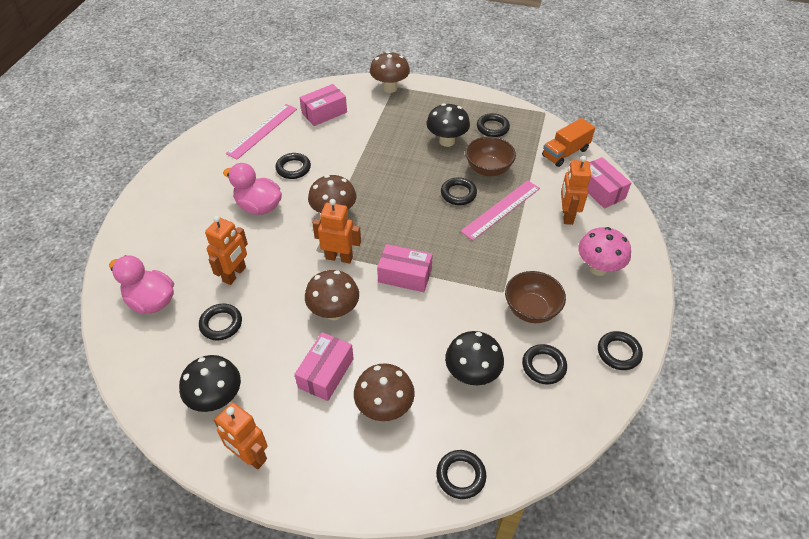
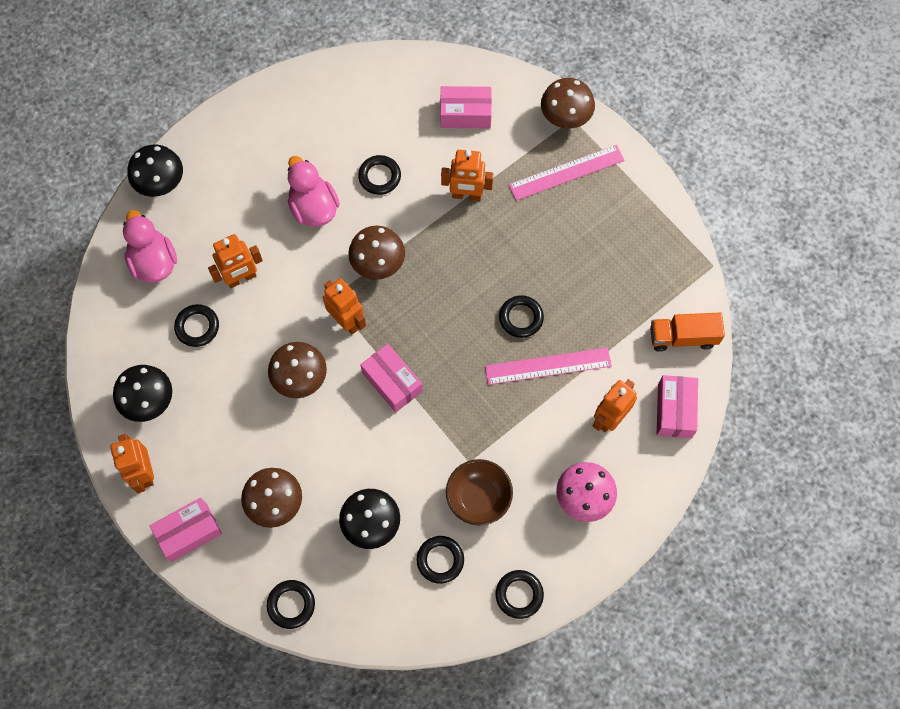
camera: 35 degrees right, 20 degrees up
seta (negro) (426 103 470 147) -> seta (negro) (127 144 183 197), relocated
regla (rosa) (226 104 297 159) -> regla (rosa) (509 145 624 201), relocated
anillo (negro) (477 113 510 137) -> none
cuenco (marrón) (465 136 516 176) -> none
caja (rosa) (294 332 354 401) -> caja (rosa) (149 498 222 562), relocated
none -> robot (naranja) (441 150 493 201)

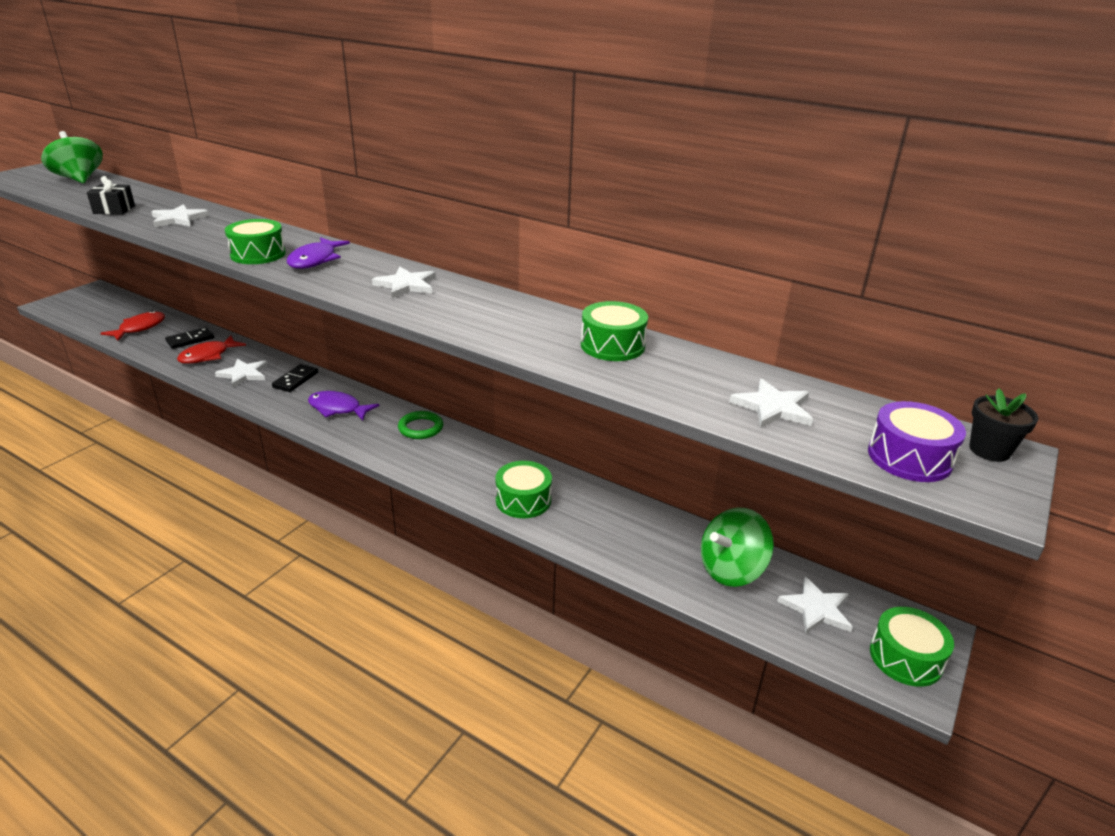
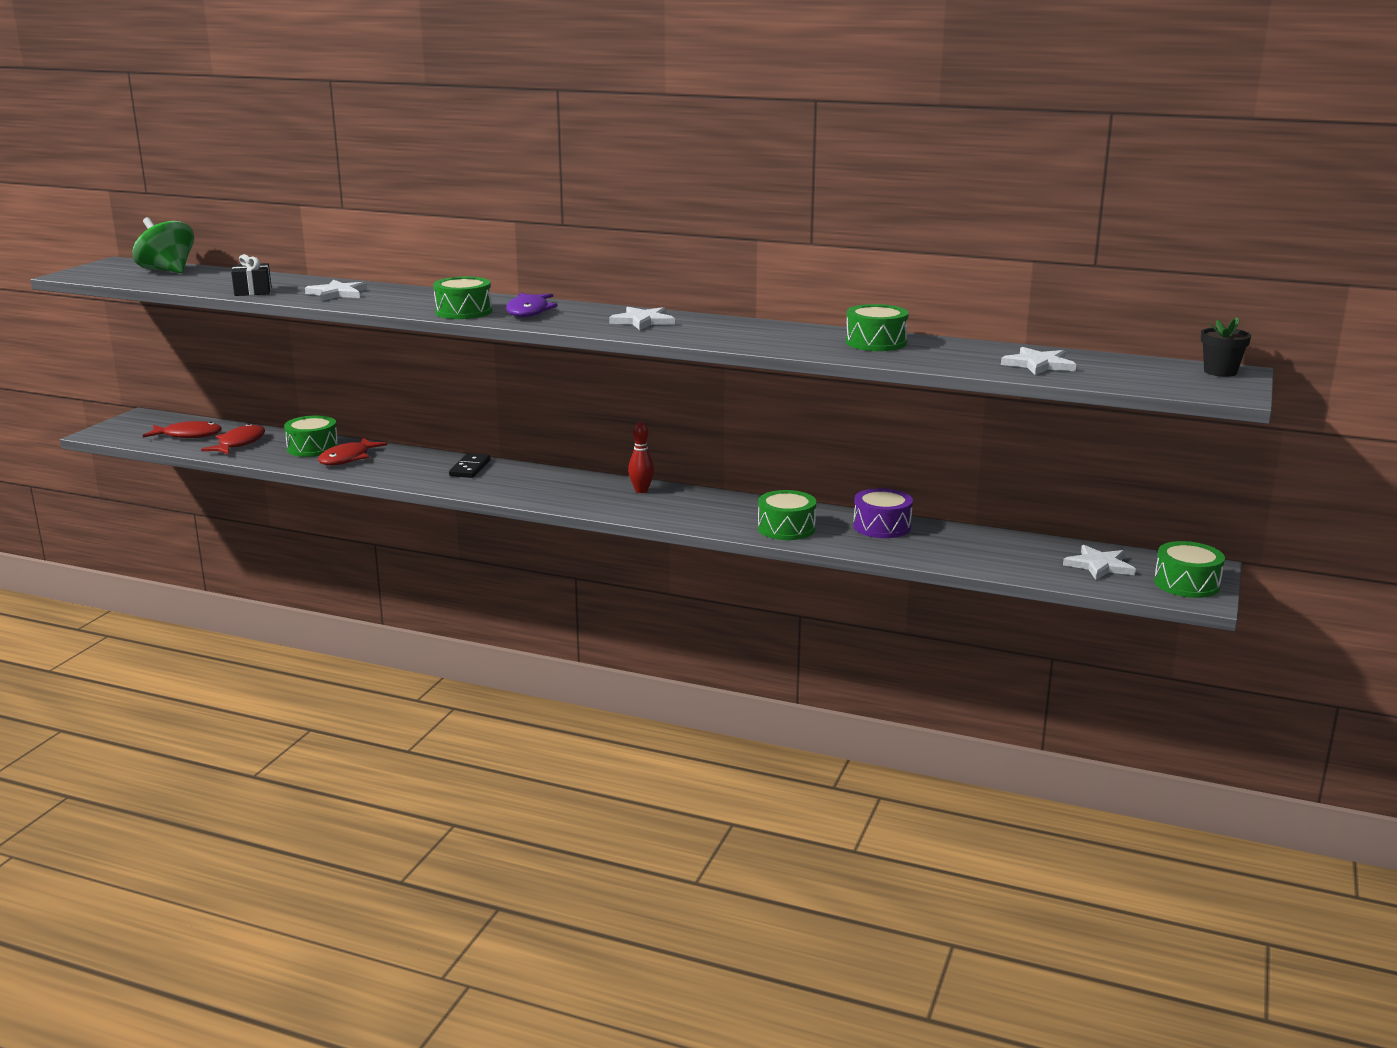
camera: 10 degrees left, 10 degrees down
ficha de dominó (negro) (165 327 214 349) -> tambor (verde) (284 416 338 457)
estrella (blanco) (215 359 268 388) -> none
pez (morado) (308 391 380 421) -> none
tambor (morado) (868 401 966 482) -> tambor (morado) (853 488 913 538), relocated
anillo (verde) (398 411 443 439) -> bolo (rojo) (628 422 654 493)
peonza (verde) (701 507 774 587) -> none
none -> pez (rojo) (143 421 222 438)

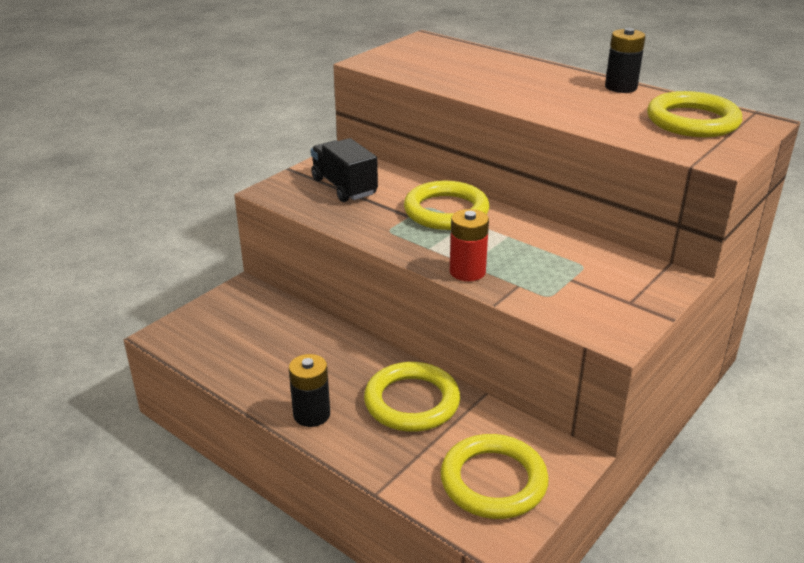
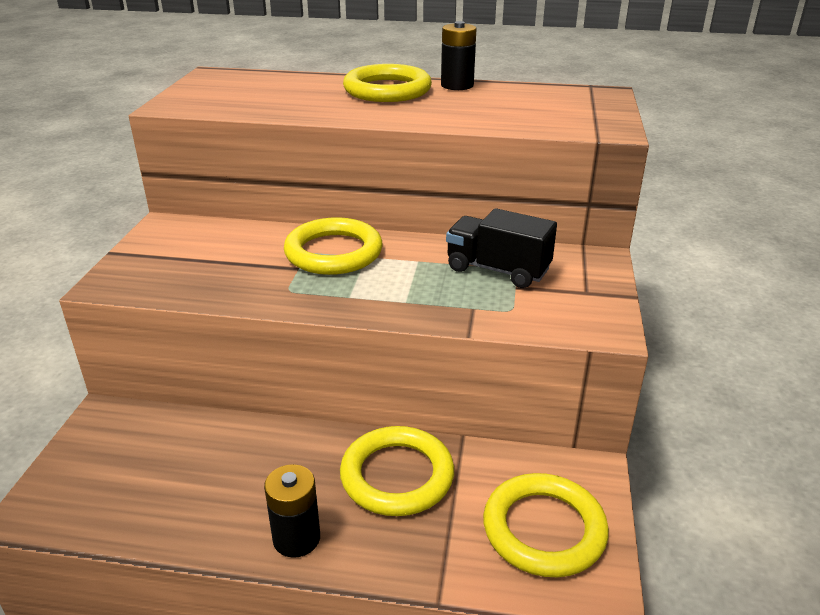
camera: 30 degrees left, 0 degrees up
anillo (amarillo) (647 91 742 137) -> anillo (amarillo) (343 64 432 102), relocated
camión (negro) (311 138 378 202) -> camión (negro) (446 208 557 288), relocated
pila (rojo) (450 209 489 281) -> none

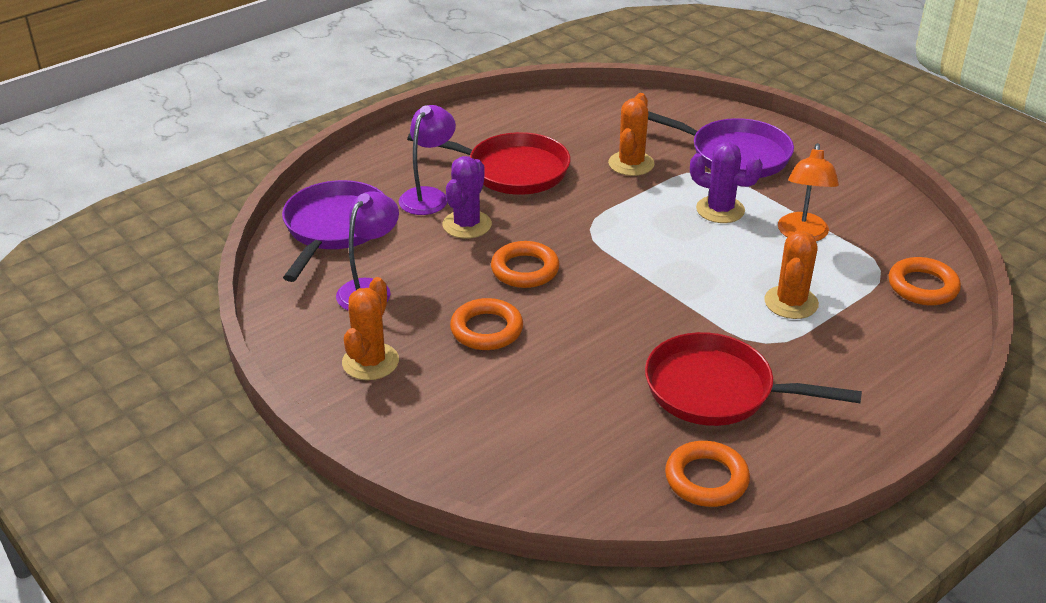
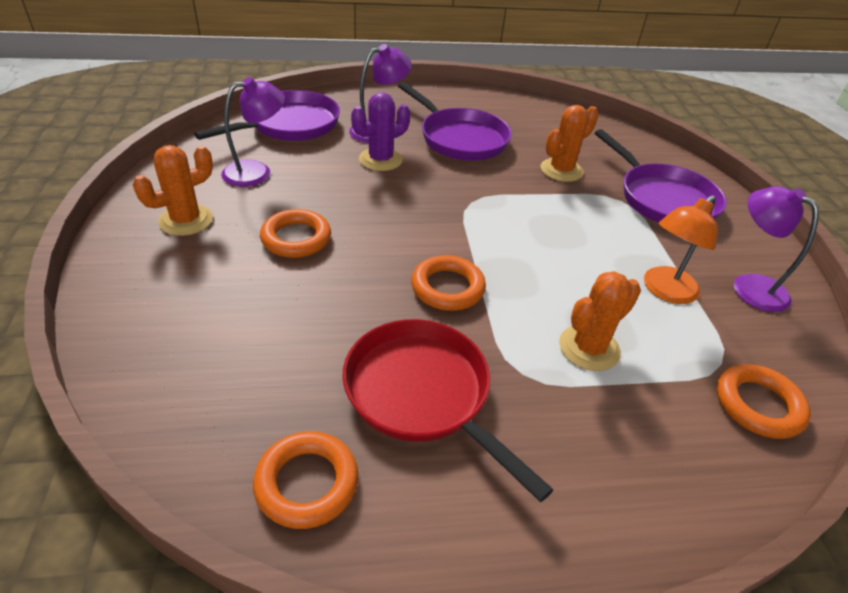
camera: 30 degrees right, 5 degrees up
sartén (rojo) (407 132 570 195) -> sartén (morado) (398 82 512 161)
cactus (morado) (690 142 763 223) -> none
anillo (naranja) (491 241 560 288) -> anillo (naranja) (411 255 486 311), relocated
none -> lámpara (morado) (734 187 819 312)

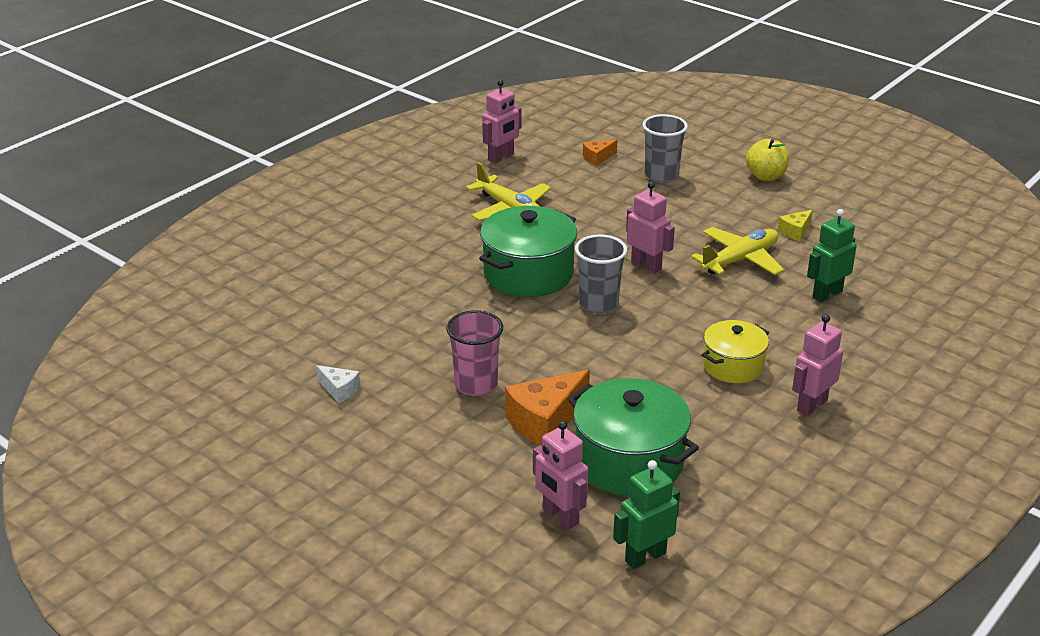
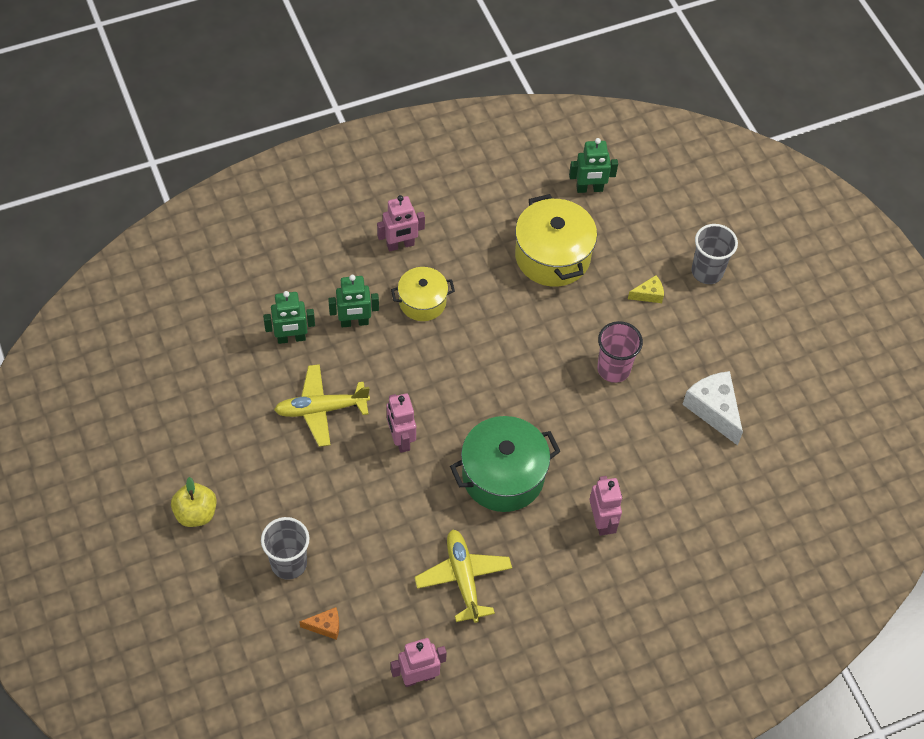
camera: 155 degrees left, 25 degrees up
queso (amarillo) (778 210 813 241) -> queso (amarillo) (628 275 664 303), relocated
vaso (gris) (575 234 627 314) -> vaso (gris) (692 224 738 284), relocated
queso (blanco) (316 365 360 403) -> queso (blanco) (682 371 743 445), x1.92
queso (naranja) (505 370 590 446) -> none
olla (verde) (568 378 699 496) -> olla (amarillo) (515 194 597 287)
robot (rosa) (533 421 588 530) -> robot (rosa) (590 476 622 536), relocated
none -> robot (verde) (328 275 379 328)

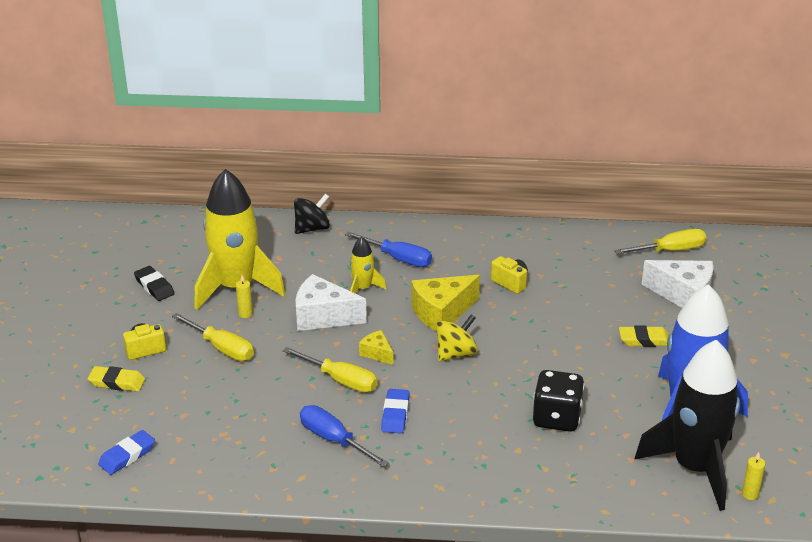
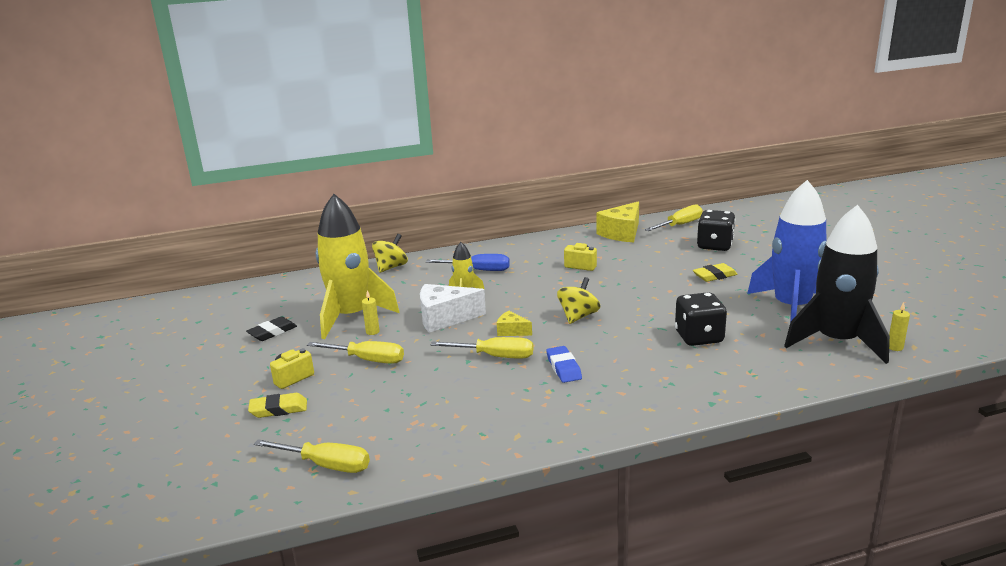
camera: 20 degrees left, 10 degrees down
peonza (negro) (294 193 330 234) -> peonza (amarillo) (372 234 408 273)
queso (blanco) (642 260 713 308) -> dado (negro) (697 210 735 251)
goma de borrar (negro) (134 266 175 301) -> goma de borrar (negro) (246 317 297 341), 75 degrees counterclockwise
queso (amarillo) (411 275 480 331) -> queso (amarillo) (596 201 639 242), relocated
destornillador (azul) (300 405 389 467) -> none
goma de borrar (azul) (98 430 155 475) -> destornillador (amarillo) (254 439 370 473)

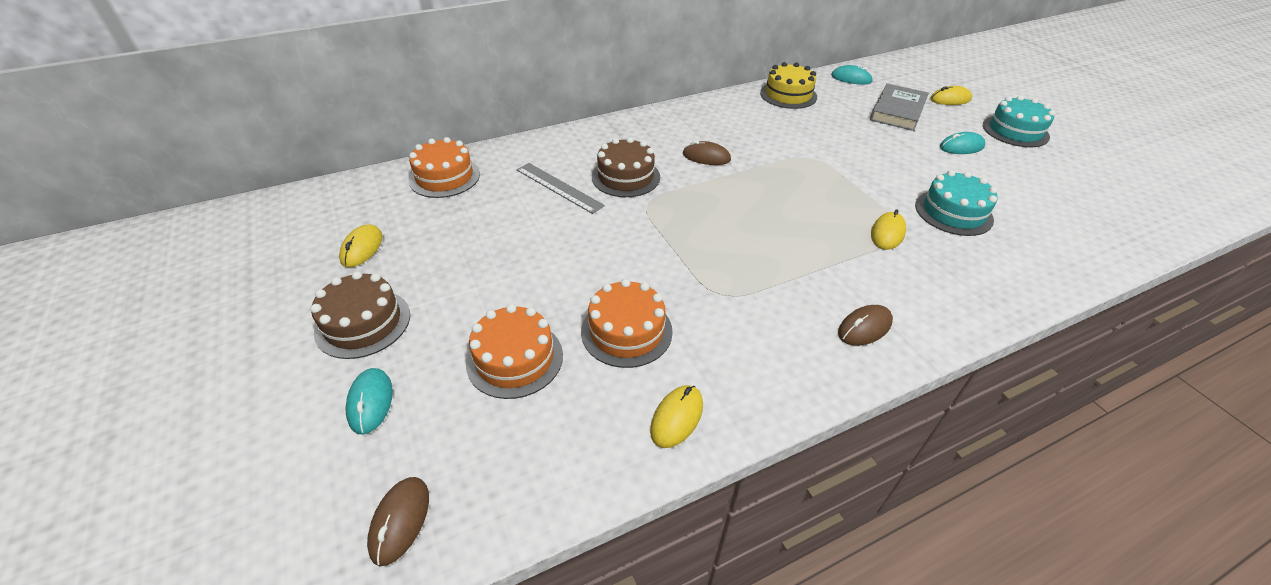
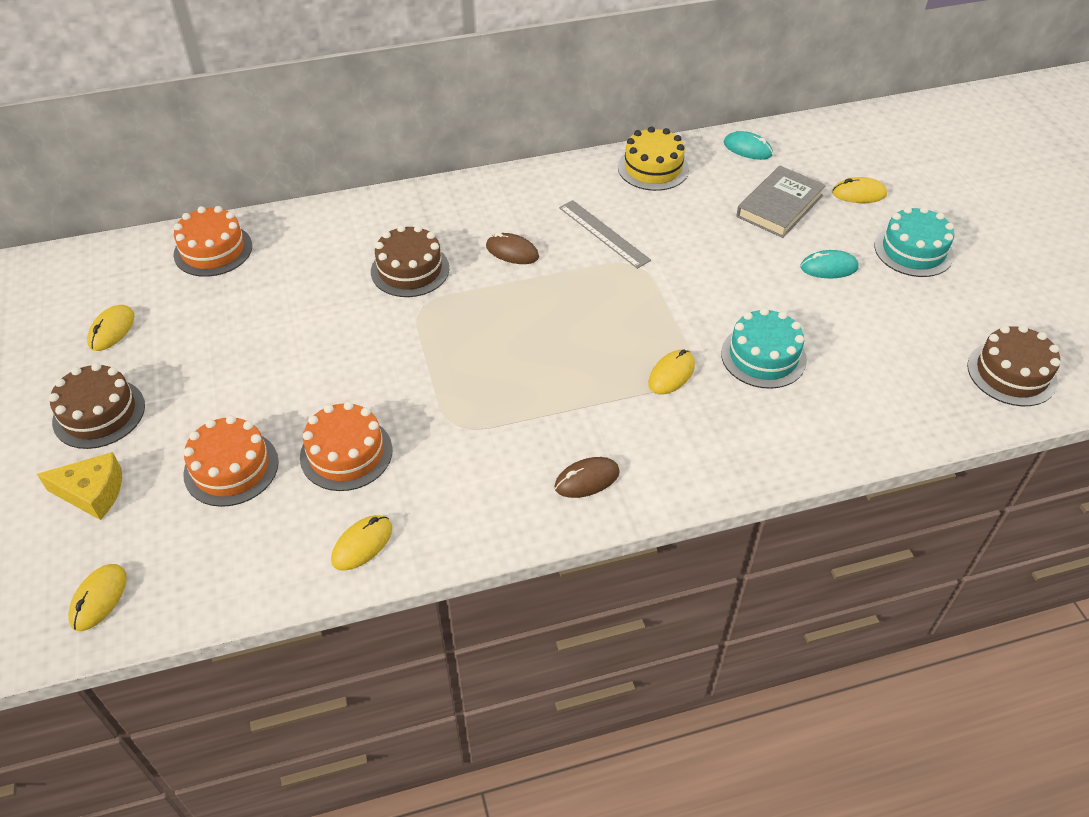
camera: 10 degrees right, 5 degrees up
regla (gris) (516 163 605 214) -> regla (gris) (559 200 651 269), relocated
ratón (turquesa) (345 368 393 435) -> queso (amarillo) (37 452 122 520)
ratón (marrón) (367 477 429 566) -> ratón (amarillo) (68 564 127 631)
none -> tarta (marrón) (967 325 1060 406)

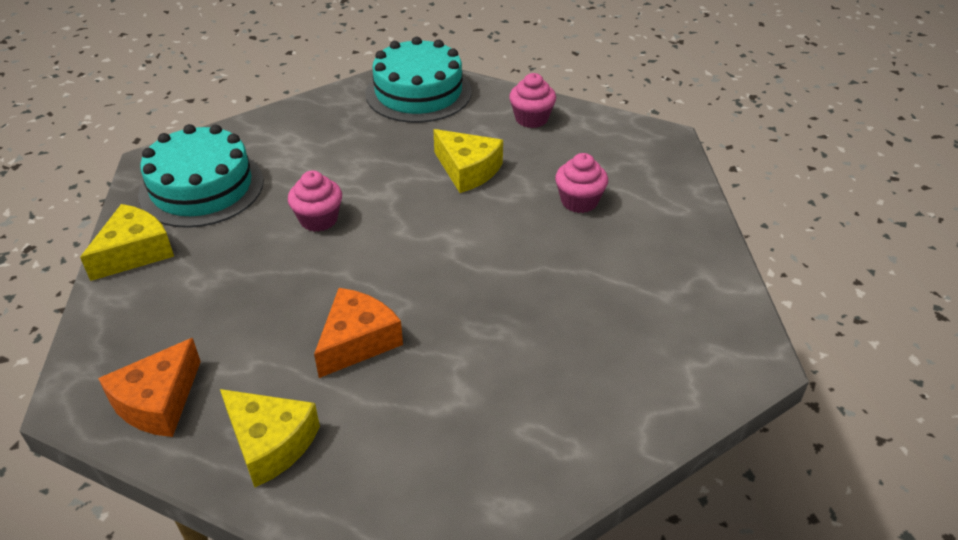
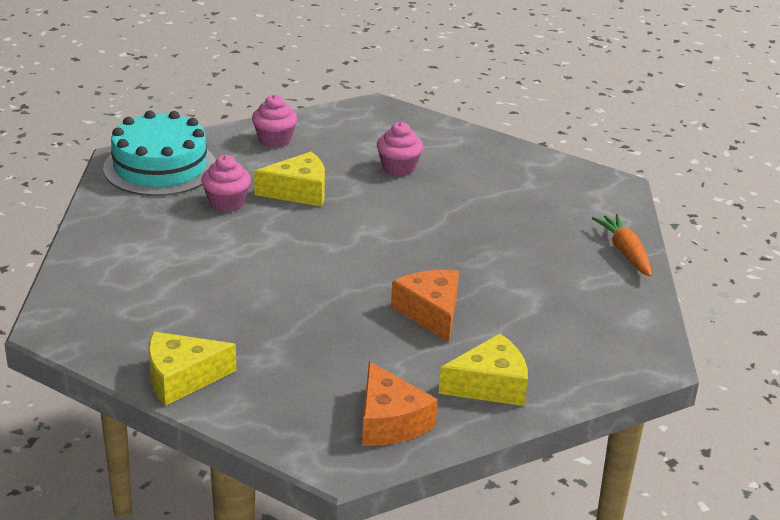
camera: 55 degrees left, 10 degrees down
tarta (turquesa) (138 124 264 228) -> none
magdalena (rosa) (288 170 342 232) -> magdalena (rosa) (201 155 251 212), relocated
queso (amarillo) (80 204 174 281) -> queso (amarillo) (148 332 237 406), 90 degrees counterclockwise
none -> zanahoria (naranja) (592 214 652 277)

